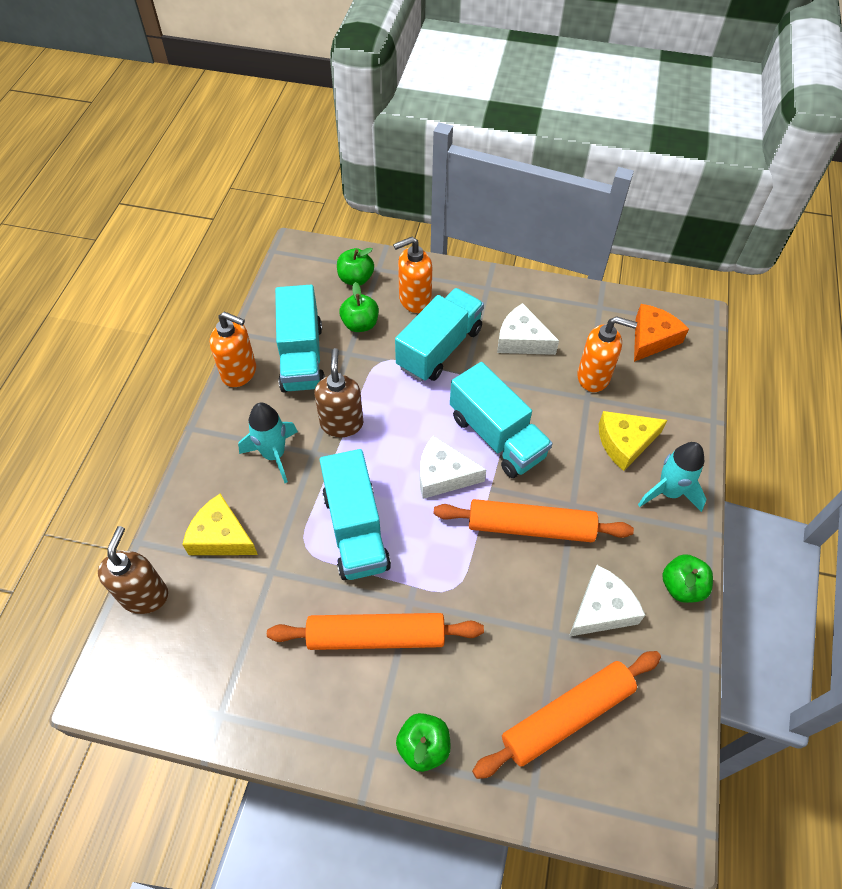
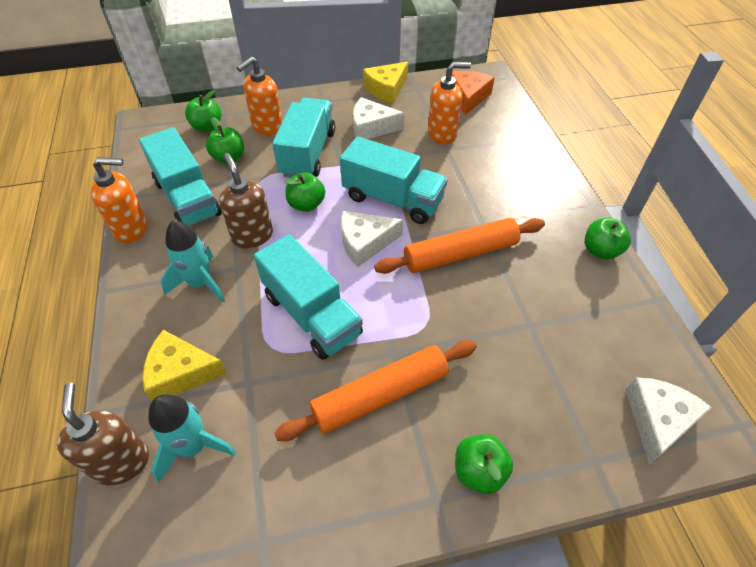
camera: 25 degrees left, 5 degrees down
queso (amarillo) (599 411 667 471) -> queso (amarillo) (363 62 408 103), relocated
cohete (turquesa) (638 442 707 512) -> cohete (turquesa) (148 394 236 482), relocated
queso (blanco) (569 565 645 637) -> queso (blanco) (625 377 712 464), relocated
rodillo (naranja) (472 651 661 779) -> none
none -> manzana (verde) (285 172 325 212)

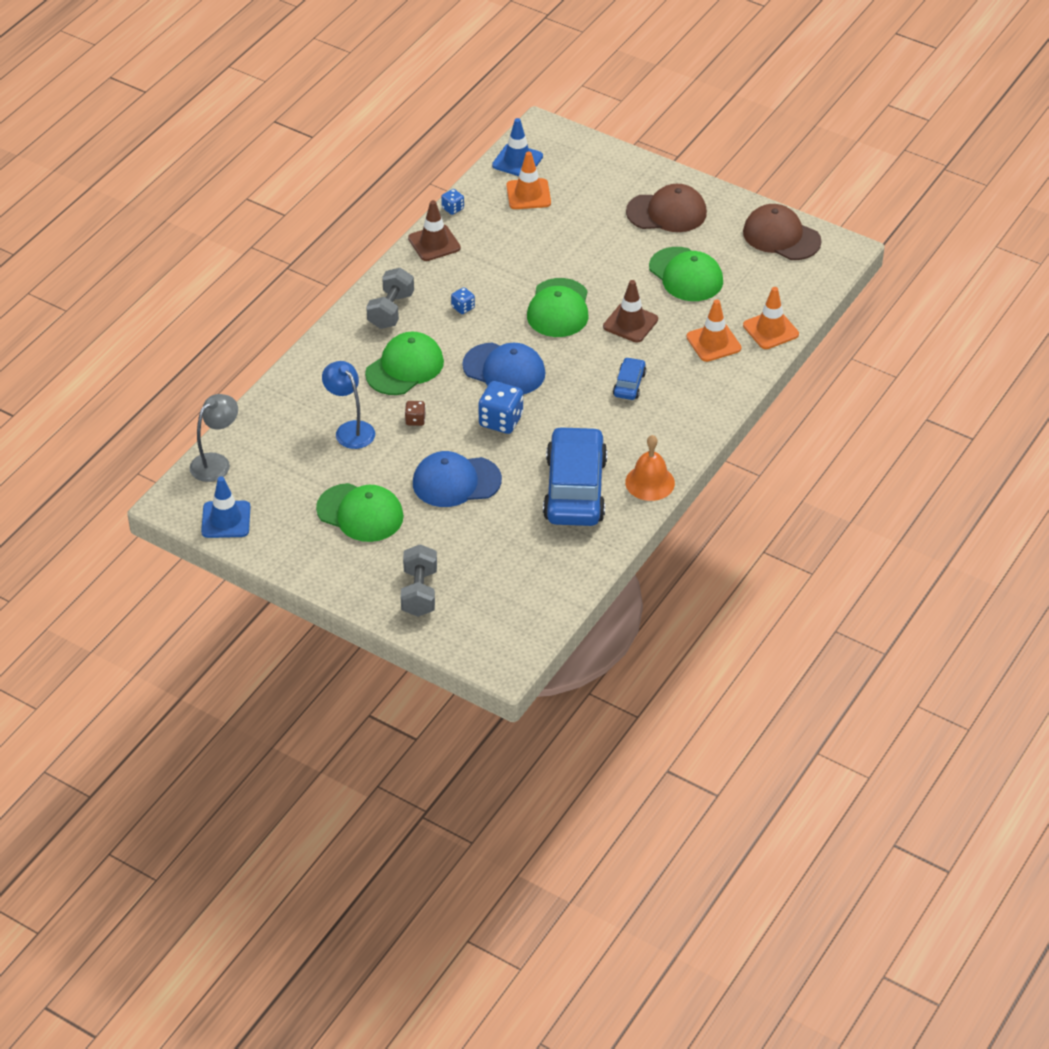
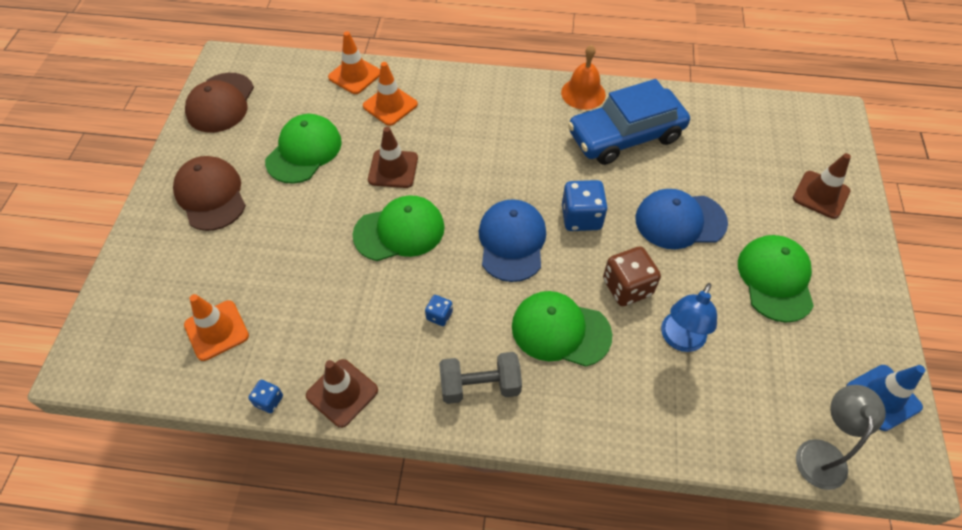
camera: 115 degrees left, 10 degrees up
cono de tráfico (azul) (492 118 543 176) -> none
coche (azul) (613 357 646 400) -> none
lámpara (gris) (190 394 238 482) -> lámpara (gris) (796 385 886 490), 90 degrees clockwise
dado (marrón) (405 401 425 426) -> dado (marrón) (603 246 661 306), x1.92
gorra (azul) (413 451 502 507) -> gorra (azul) (635 189 728 249), 120 degrees clockwise
mancuerna (gris) (401 544 437 617) -> cono de tráfico (marrón) (793 153 851 219)

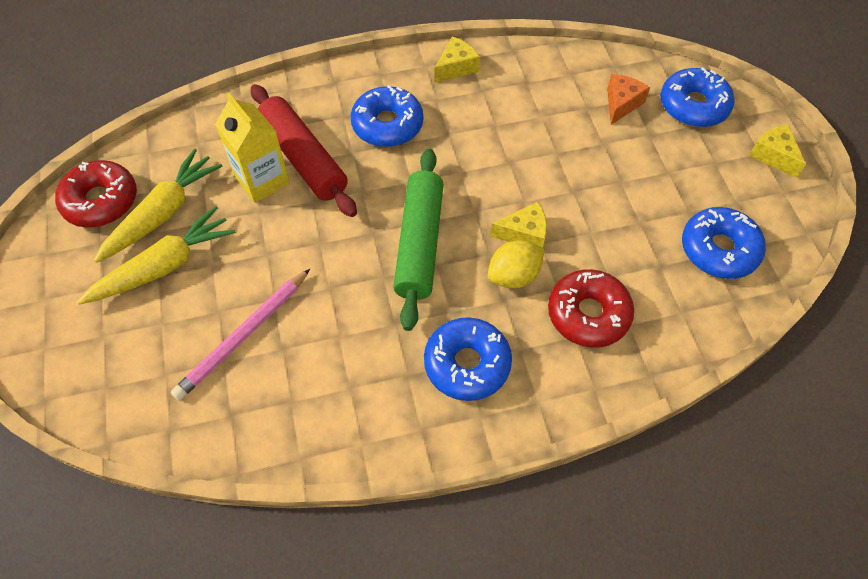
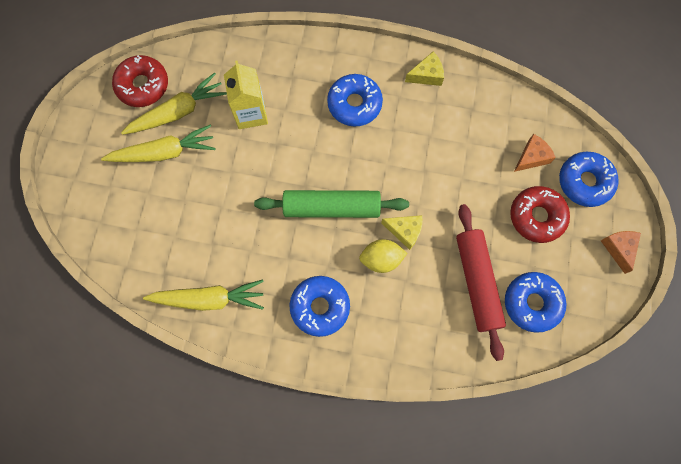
camera: 25 degrees right, 15 degrees up
rodillo (rojo) (251 84 357 217) -> rodillo (rojo) (456 204 506 361), relocated
queso (amarillo) (749 125 806 178) -> queso (naranja) (601 231 641 274)
rodillo (verde) (393 149 444 331) -> rodillo (verde) (254 190 409 218), 60 degrees clockwise
lápiz (rosa) (171 269 310 401) -> none
rosquilla (rojo) (548 269 634 348) -> rosquilla (rojo) (510 186 570 243), relocated
none -> zanahoria (amarillo) (143 279 264 311)

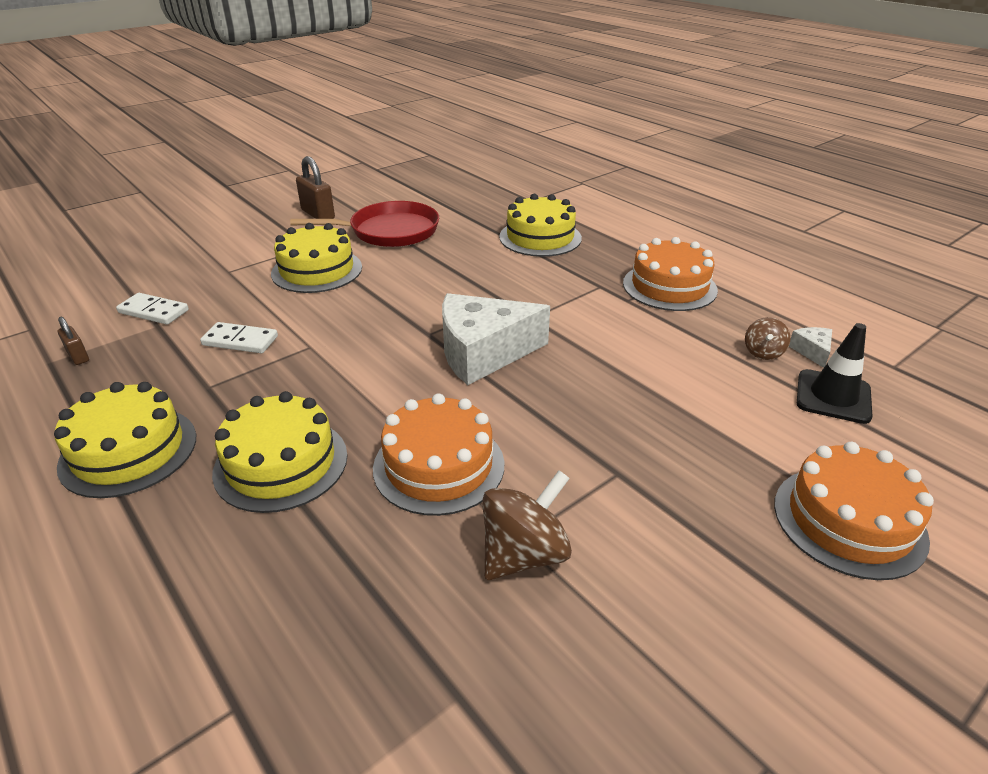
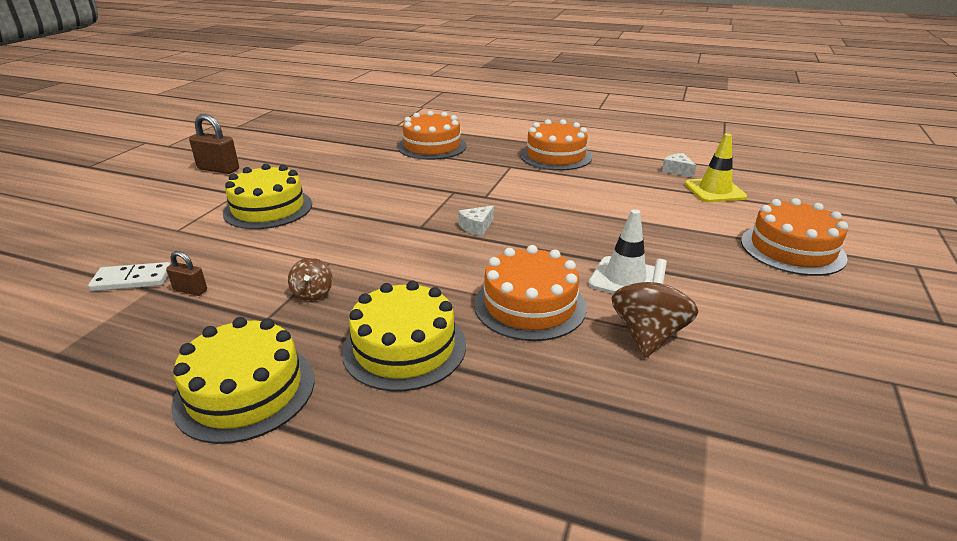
camera: 30 degrees left, 5 degrees down
tarta (amarillo) (499 194 582 257) -> tarta (naranja) (398 111 467 160)
sartén (rojo) (290 201 439 247) -> none
queso (blanco) (442 293 550 385) -> queso (blanco) (458 206 494 236), x0.42
candado (marrón) (58 317 89 365) -> candado (marrón) (166 251 207 296), relocated
peonza (marrón) (745 317 791 360) -> peonza (marrón) (288 258 333 301), relocated
ficha de dominó (blanco) (200 322 278 353) -> none
cono de tráfico (negro) (797 323 873 424) -> cono de tráfico (amarillo) (685 133 747 202)
none -> cono de tráfico (blanco) (588 209 655 294)

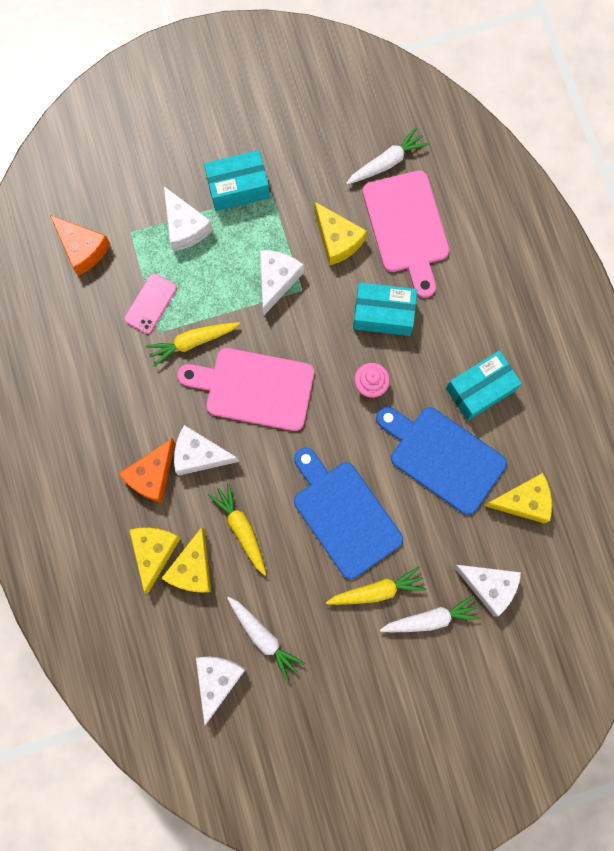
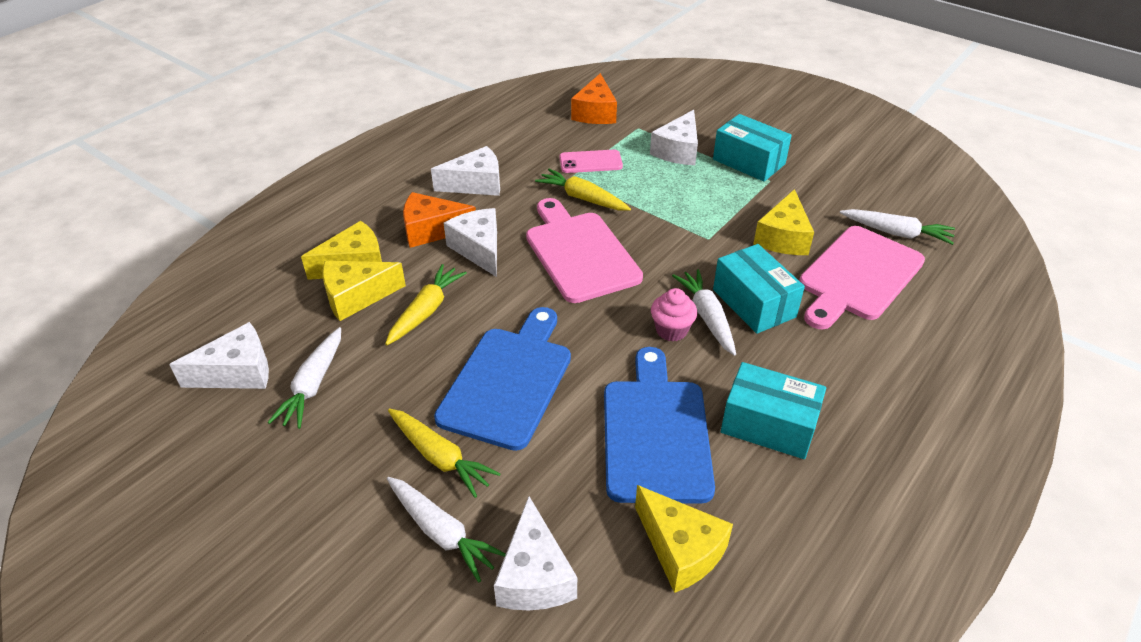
camera: 55 degrees right, 35 degrees down
queso (blanco) (260 250 304 315) -> queso (blanco) (431 146 500 196), relocated
none -> zanahoria (blanco) (672 269 736 356)

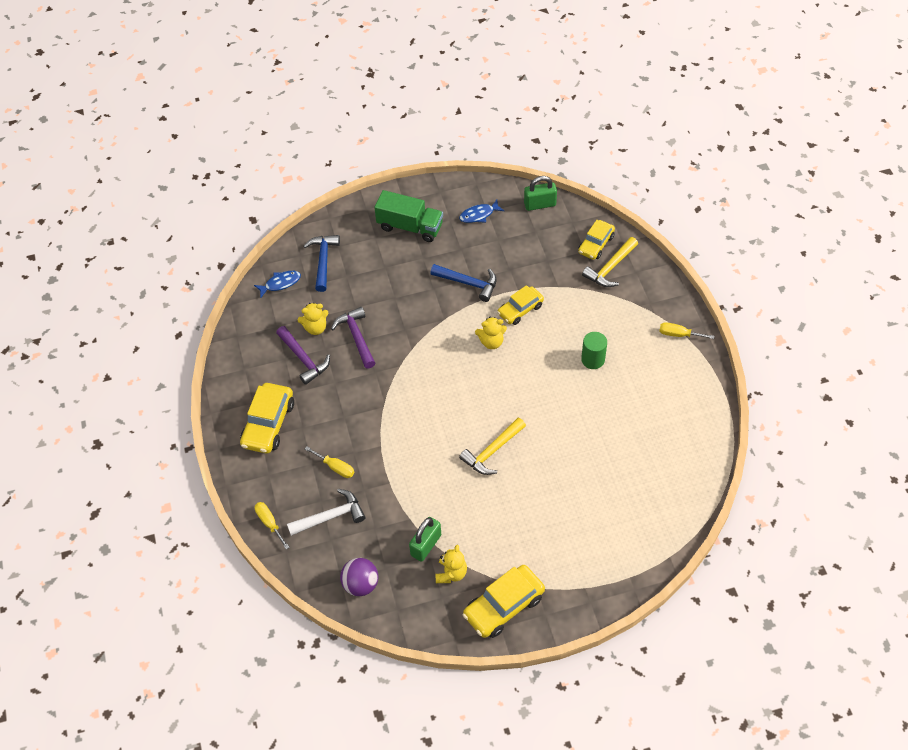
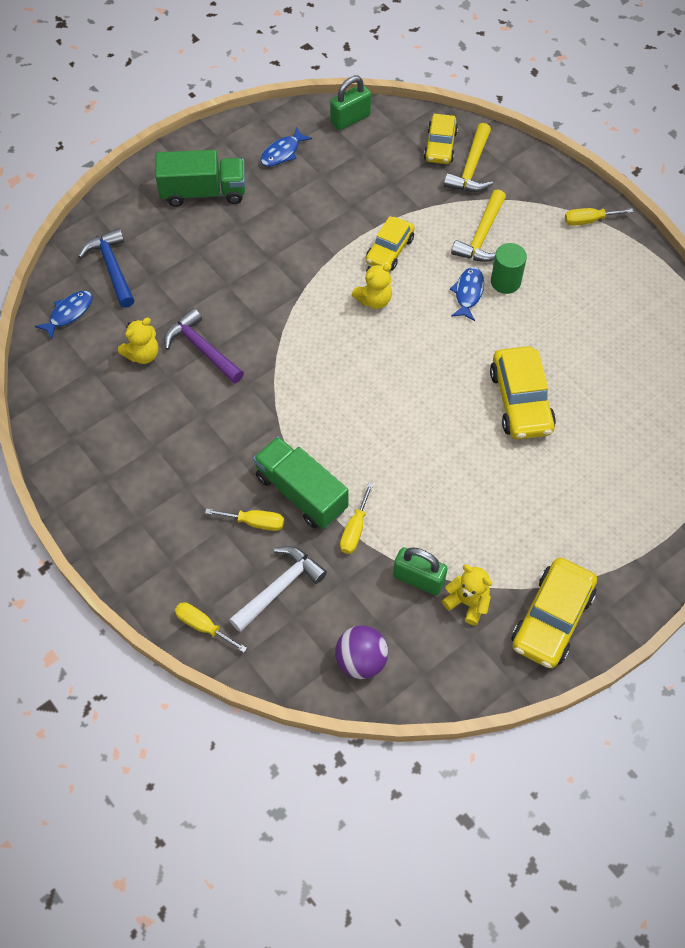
camera: 25 degrees left, 5 degrees up
martillo (azul) (430 264 497 302) -> none
martillo (morado) (276 326 330 385) -> none
coche (amarillo) (240 383 294 454) -> coche (amarillo) (490 346 556 440), relocated
martillo (amarillo) (459 418 526 475) -> martillo (amarillo) (451 189 506 262), relocated
candado (verde) (409 517 441 562) -> candado (verde) (393 547 448 595), 75 degrees counterclockwise
osito (amarillo) (436 545 467 583) -> osito (amarillo) (442 564 492 625), 45 degrees counterclockwise
none -> pez (azul) (450 267 484 321)
none -> camión (verde) (253 436 349 529)
none -> destornillador (amarillo) (340 483 373 554)

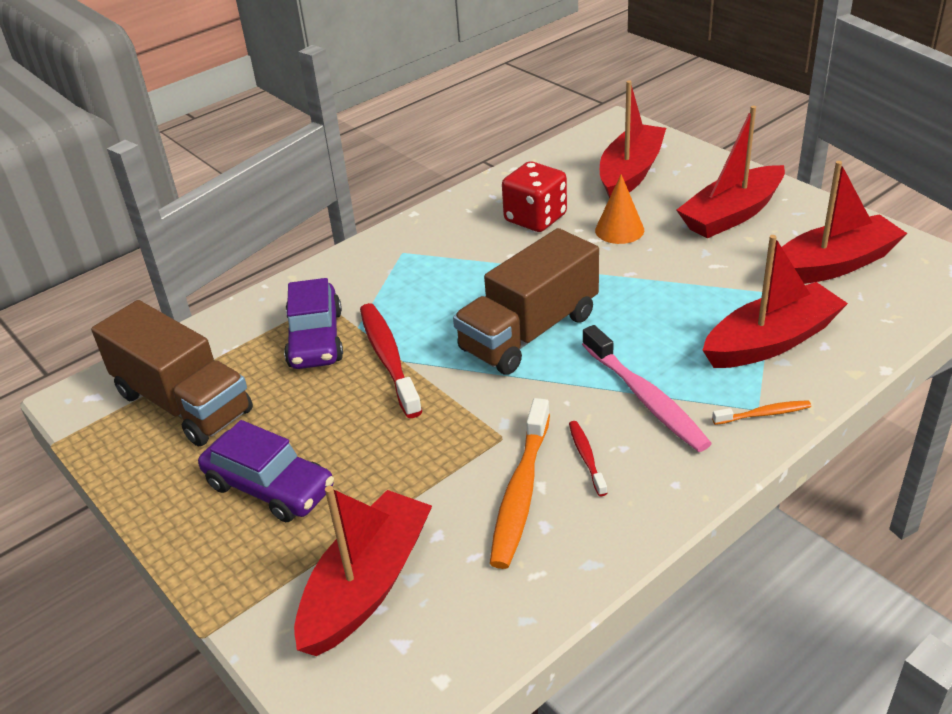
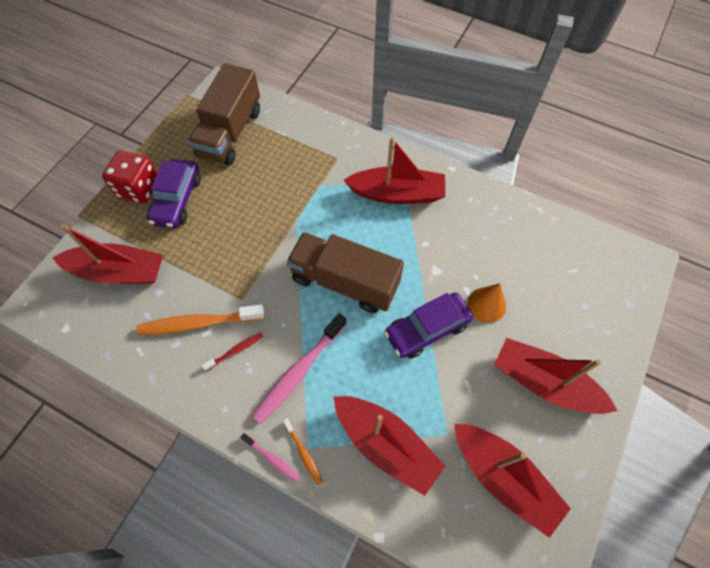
camera: 65 degrees right, 25 degrees up
barco (rojo) (600 81 666 198) -> barco (rojo) (343 137 445 204), relocated
dado (rojo) (502 161 567 232) -> dado (rojo) (102 150 157 204), relocated
coche (morado) (284 278 343 369) -> coche (morado) (384 292 473 359), relocated
cepillo de dientes (rojo) (360 303 422 418) -> none
none -> cepillo de dientes (rosa) (240 433 300 482)

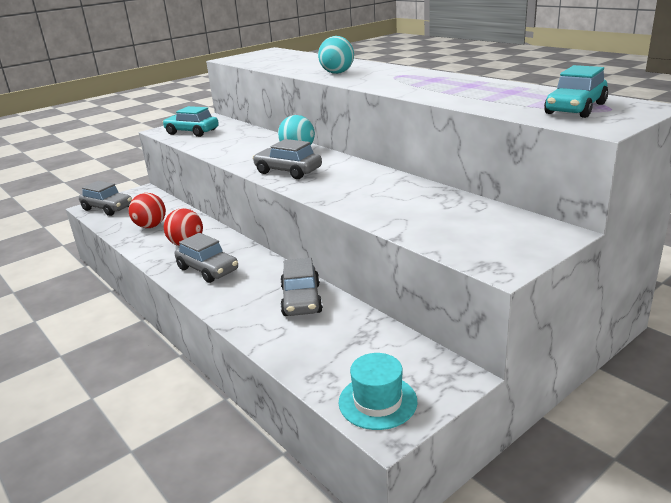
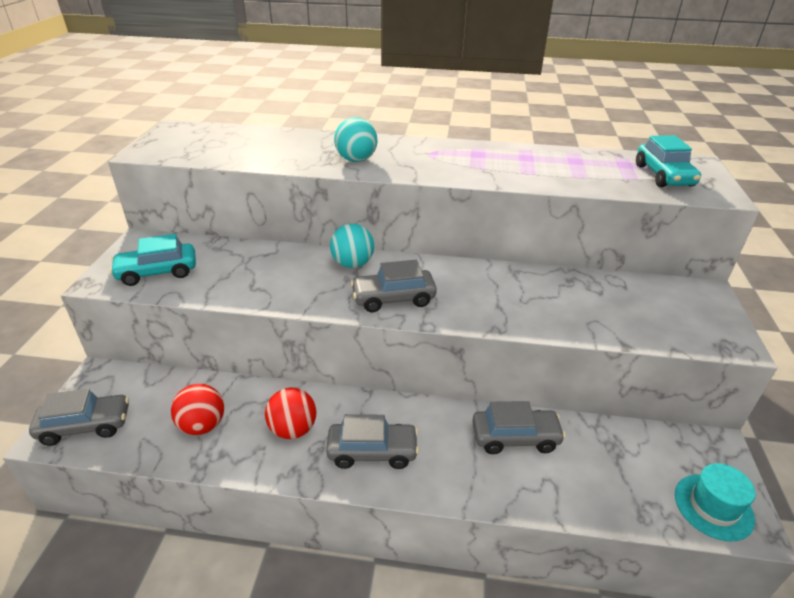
camera: 45 degrees left, 10 degrees up
coche (gris) (280 258 323 316) -> coche (gris) (472 401 566 454), 45 degrees counterclockwise

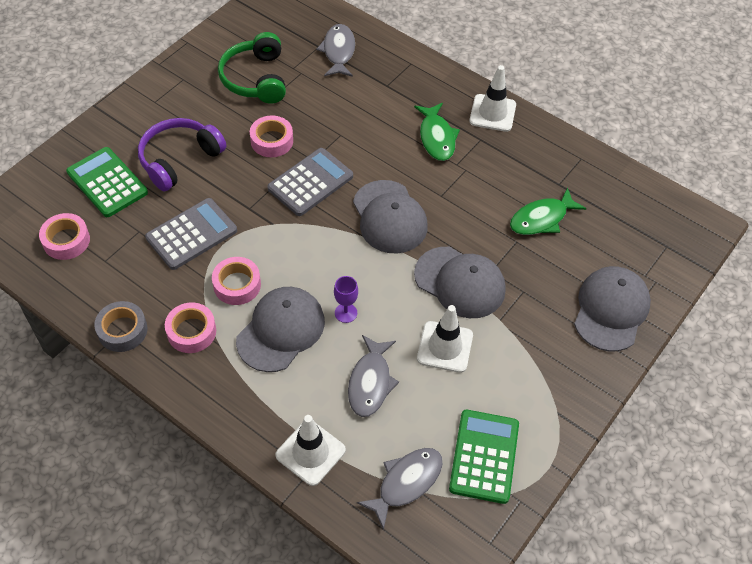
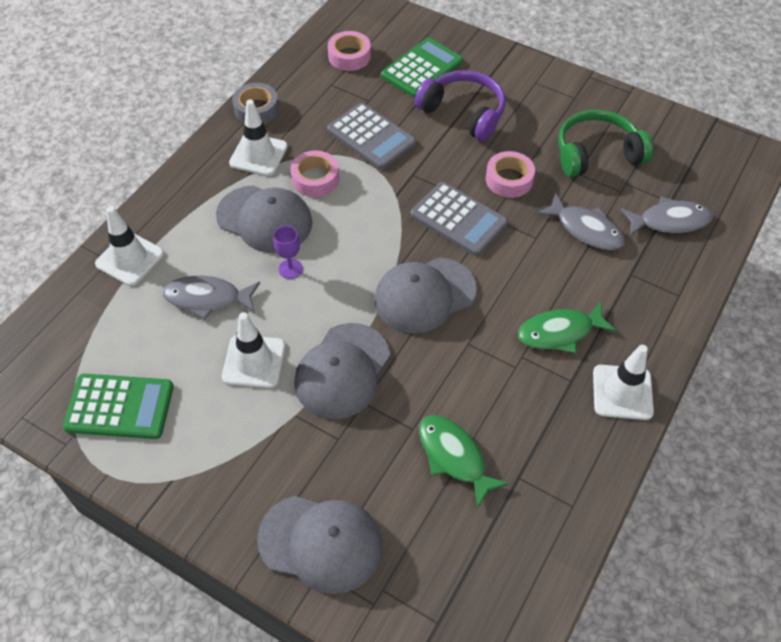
camera: 85 degrees right, 0 degrees up
cinta adhesiva (rosa) (165 302 216 353) -> cono de tráfico (blanco) (229 99 288 176)
pez (gris) (357 448 443 530) -> pez (gris) (537 193 625 250), relocated

